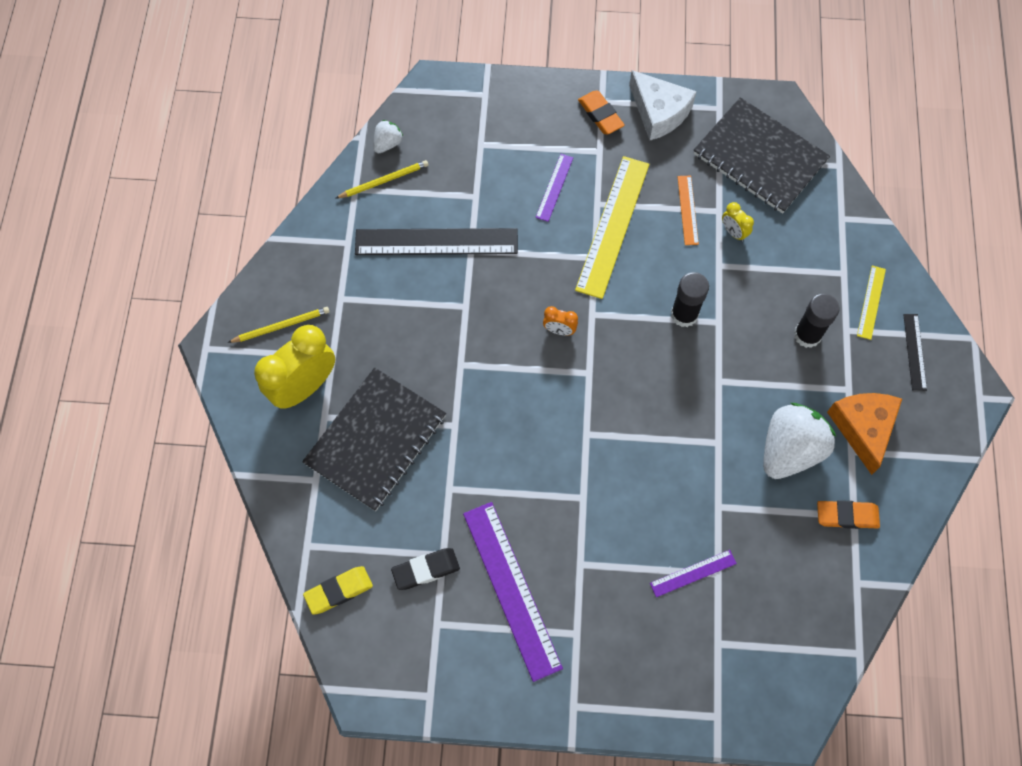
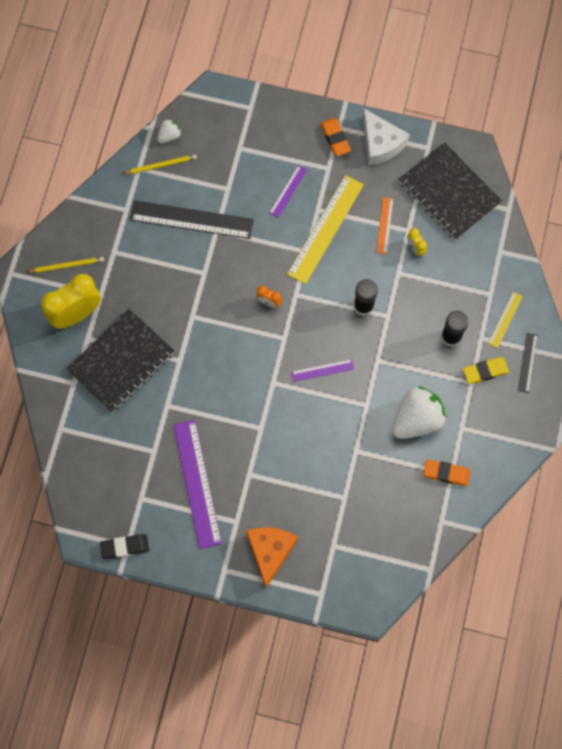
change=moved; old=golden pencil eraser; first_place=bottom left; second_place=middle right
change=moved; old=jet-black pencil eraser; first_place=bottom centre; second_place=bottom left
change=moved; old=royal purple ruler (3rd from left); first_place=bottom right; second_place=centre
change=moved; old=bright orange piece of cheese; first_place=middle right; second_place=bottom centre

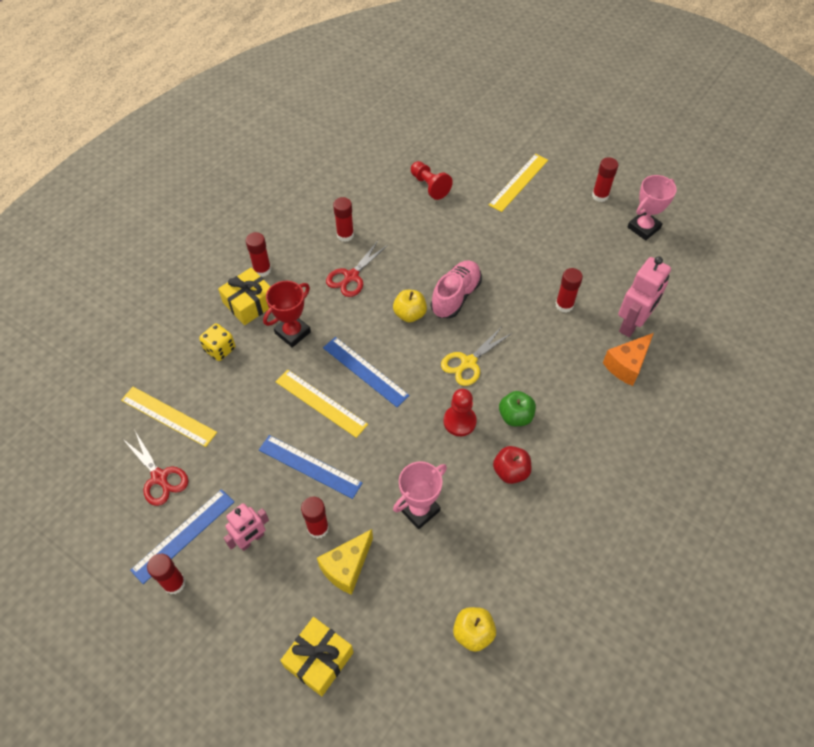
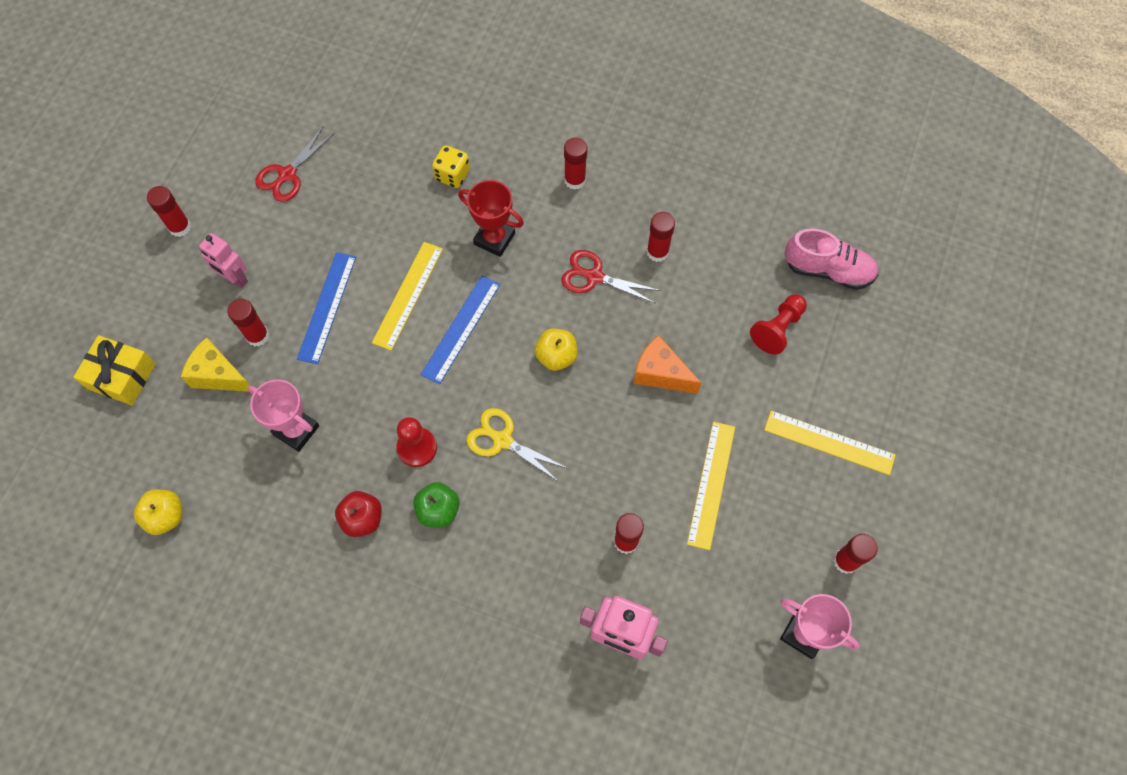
change=removed; old=blue ruler (1st from left); first_place=bottom left
change=removed; old=golden wrapped gift (1st from left); first_place=middle left
change=moved; old=golden ruler (1st from left in the first image); new=golden ruler (2nd from left); first_place=middle left; second_place=centre
change=moved; old=rose-pink shoe; first_place=centre; second_place=middle right
change=moved; old=bright orange piece of cheese; first_place=middle right; second_place=centre

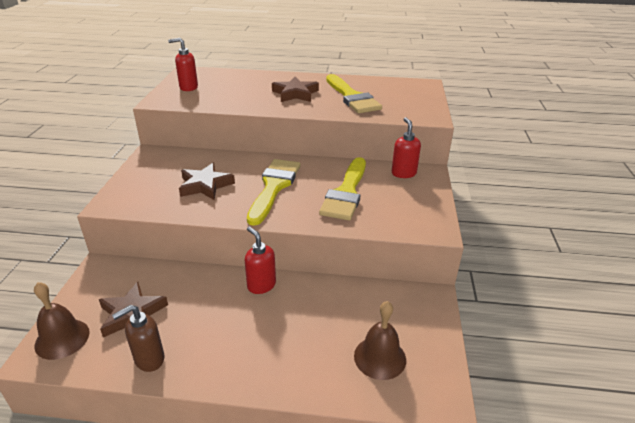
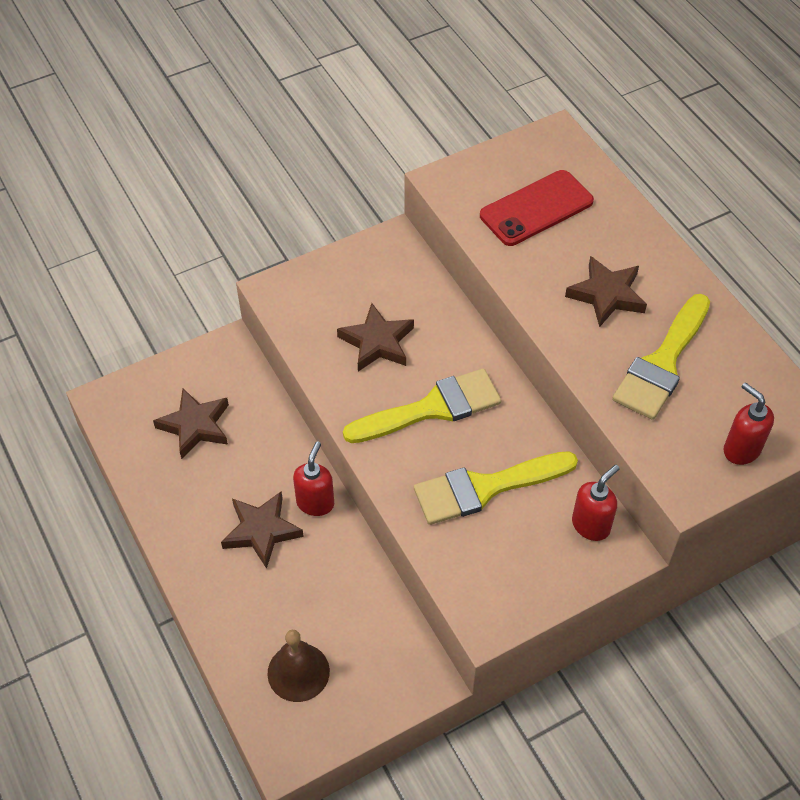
change=removed; old=dark brown school bell (1st from left); first_place=bottom left
change=removed; old=dark brown soap pump; first_place=bottom left
change=added; new=dark brown five-pointed star (2nd from left); second_place=middle left
change=added; new=scarlet mobile phone; second_place=top right
change=moved; old=scarlet soap pump (1st from left in the first image); new=scarlet soap pump (3rd from left); first_place=top left; second_place=middle right

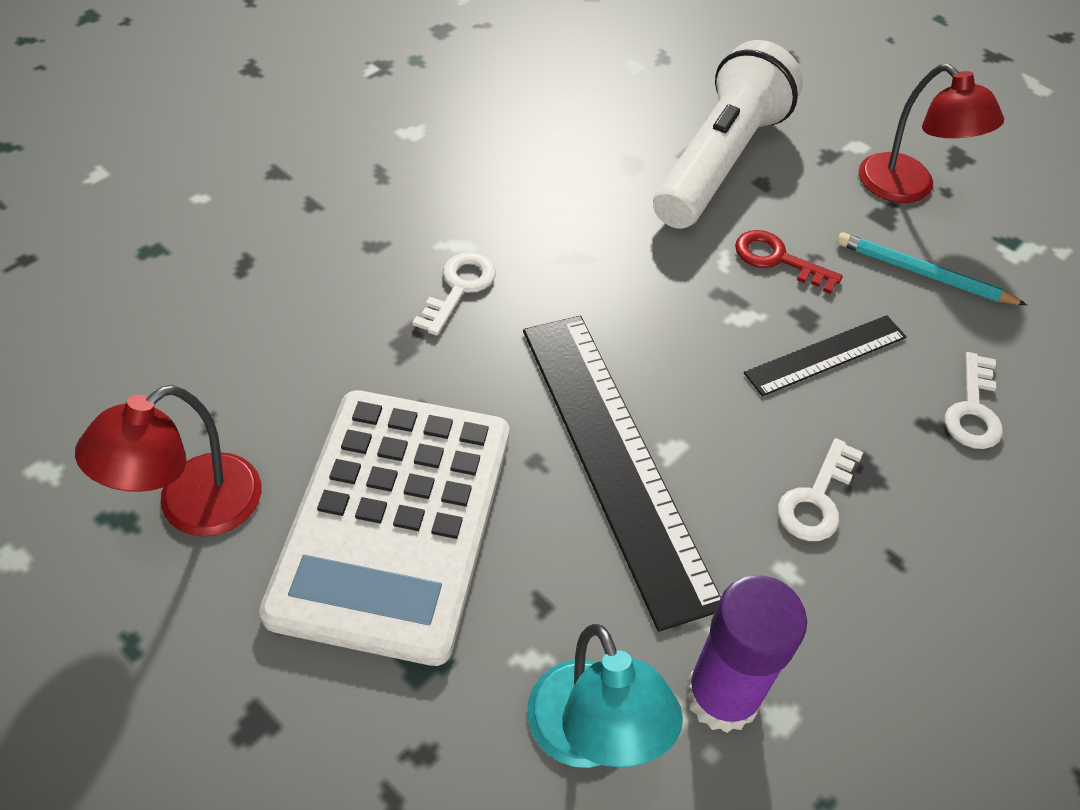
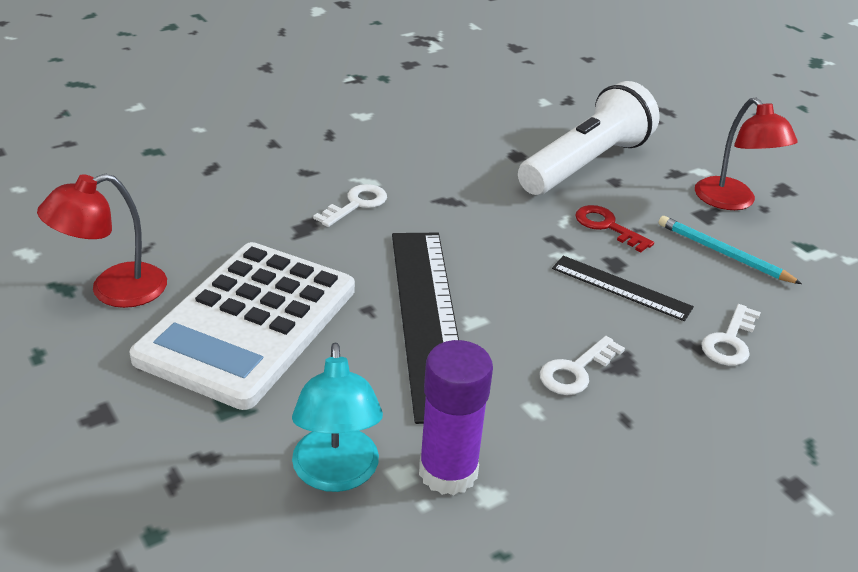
change=turned; old=jet-black ruler (2nd from left); first_place=middle right; second_place=middle right; degrees=45

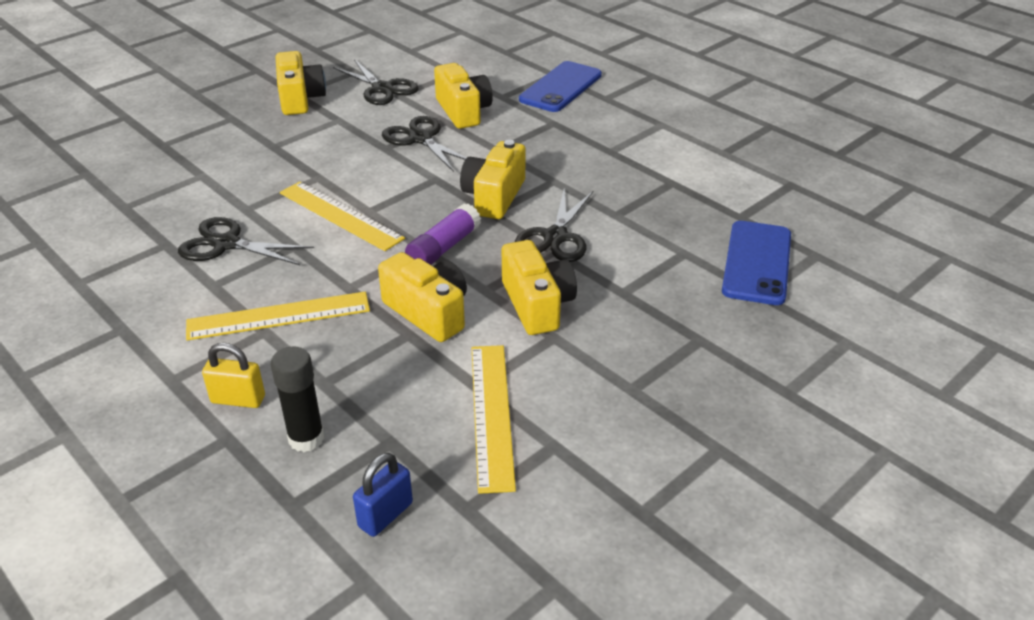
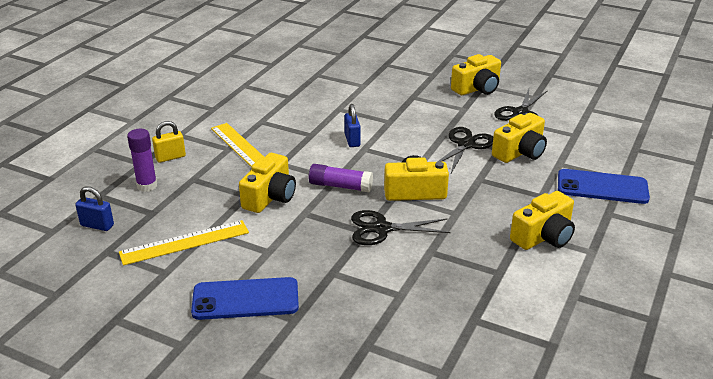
change=removed; old=jet-black pair of scissors (1st from left); first_place=middle left
change=moved; old=golden compact camera (5th from left); first_place=centre; second_place=middle right
change=moved; old=blue mobile phone (2nd from left in the first image); new=blue mobile phone (1st from left); first_place=middle right; second_place=bottom centre
change=replaced; old=golden ruler (2nd from left); new=blue lock (2nd from left); first_place=middle left; second_place=top centre
change=recoloured; old=jet-black glue stick; new=royal purple glue stick (1st from left); first_place=middle left; second_place=middle left
change=turned; old=golden lock; first_place=middle left; second_place=middle left; degrees=75

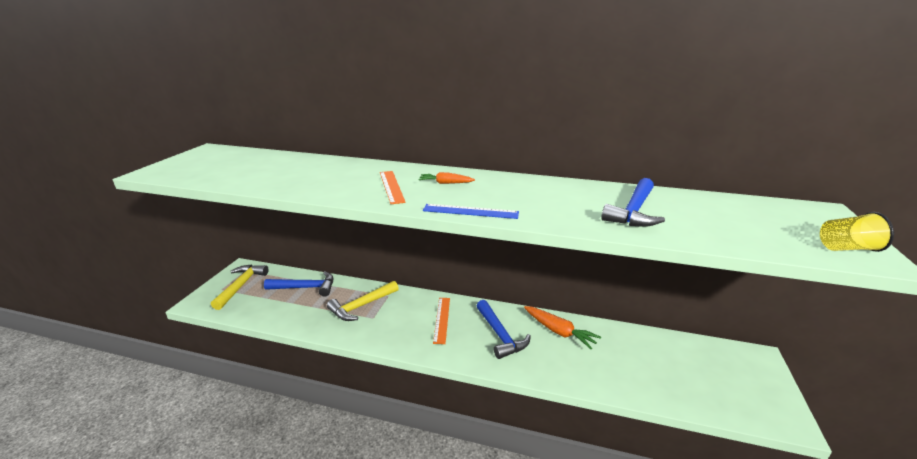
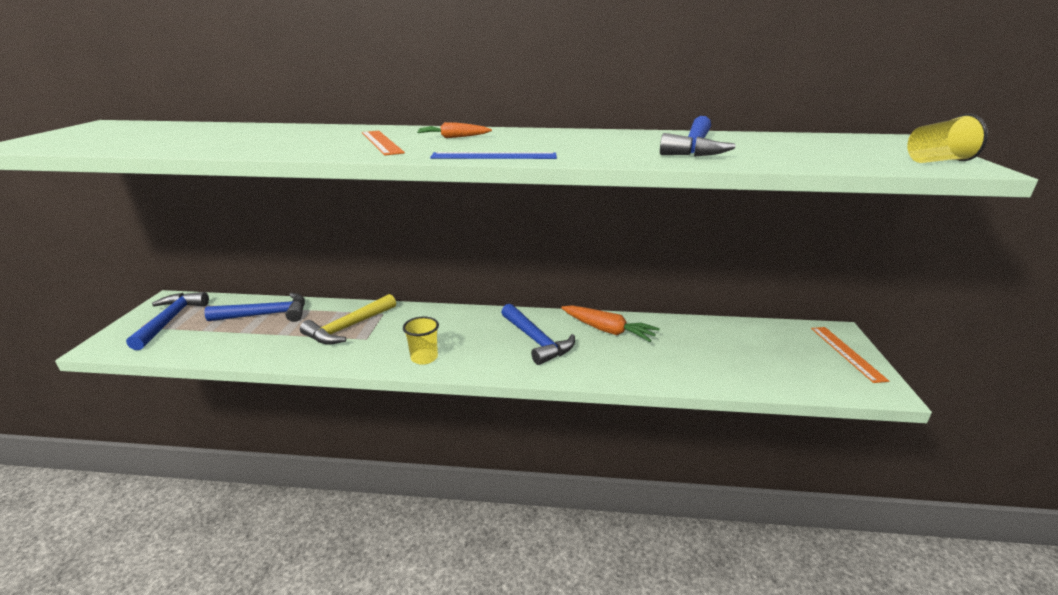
change=added; new=golden beaker (1st from left); second_place=centre
change=moved; old=bright orange ruler (2nd from left); first_place=bottom centre; second_place=middle right
change=recoloured; old=golden hammer (1st from left); new=blue hammer (1st from left); first_place=middle left; second_place=middle left

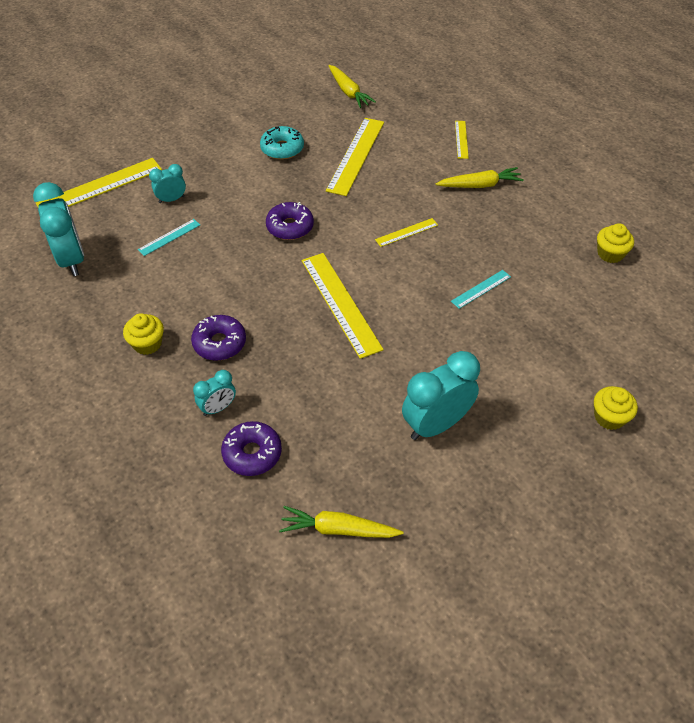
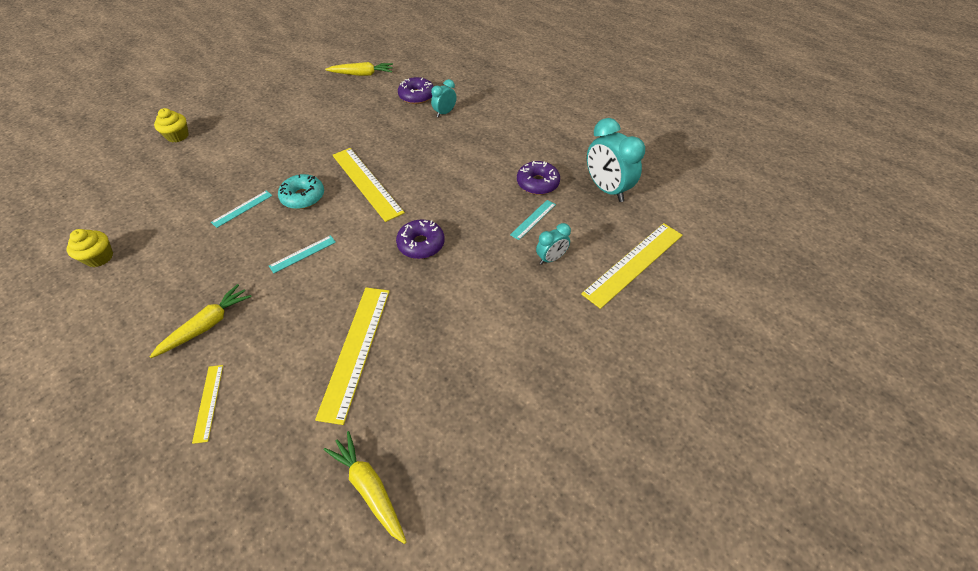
change=removed; old=golden muffin (1st from left); first_place=middle left
change=removed; old=teal clock (4th from left); first_place=centre
change=moved; old=royal purple doughnut (1st from left in the first image); new=royal purple doughnut (3rd from left); first_place=middle left; second_place=top centre
change=moved; old=teal doughnut; first_place=top centre; second_place=middle left
change=recoloured; old=golden ruler (4th from left); new=teal ruler (2nd from left); first_place=top centre; second_place=middle left
change=turned; old=golden toy carrot (3rd from left in the first image); first_place=top right; second_place=middle left; degrees=150

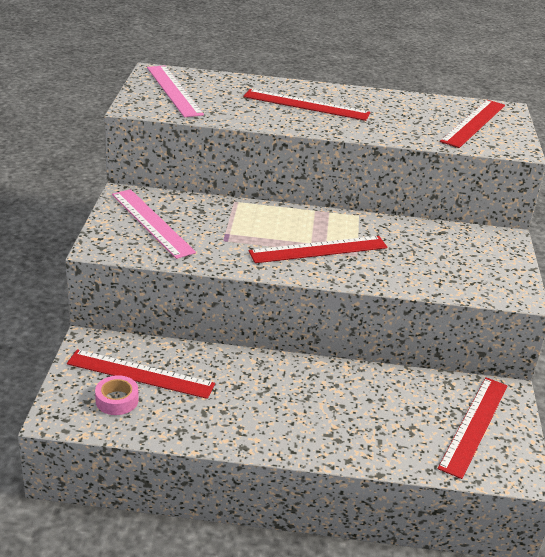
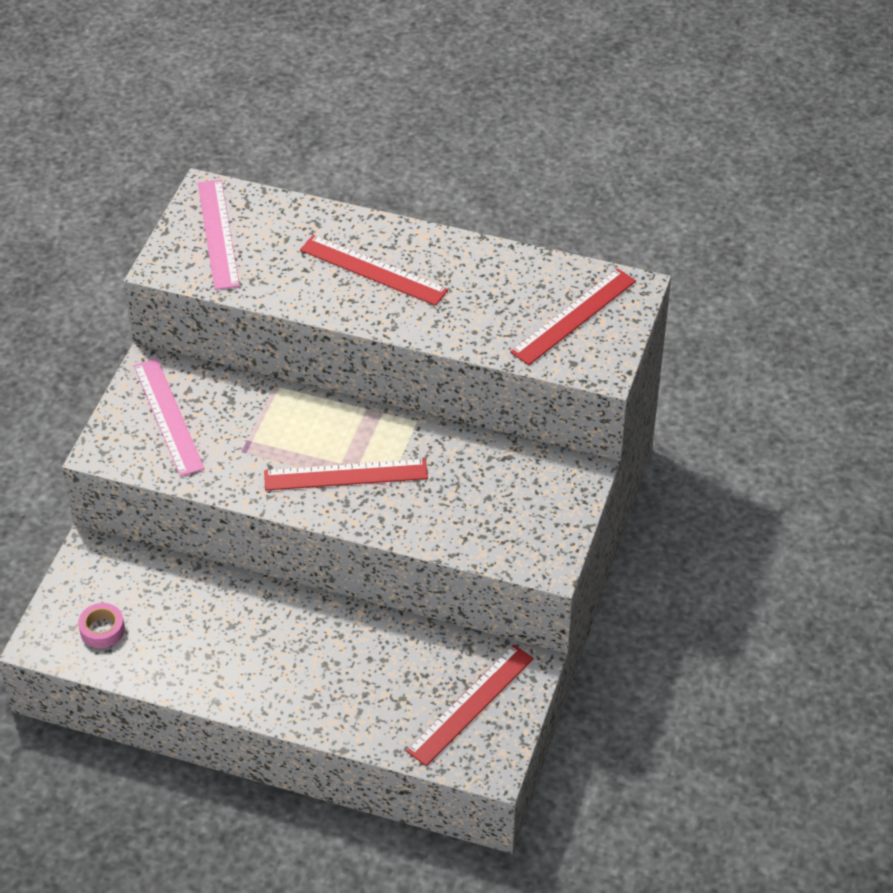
change=removed; old=scarlet ruler (1st from left); first_place=bottom left

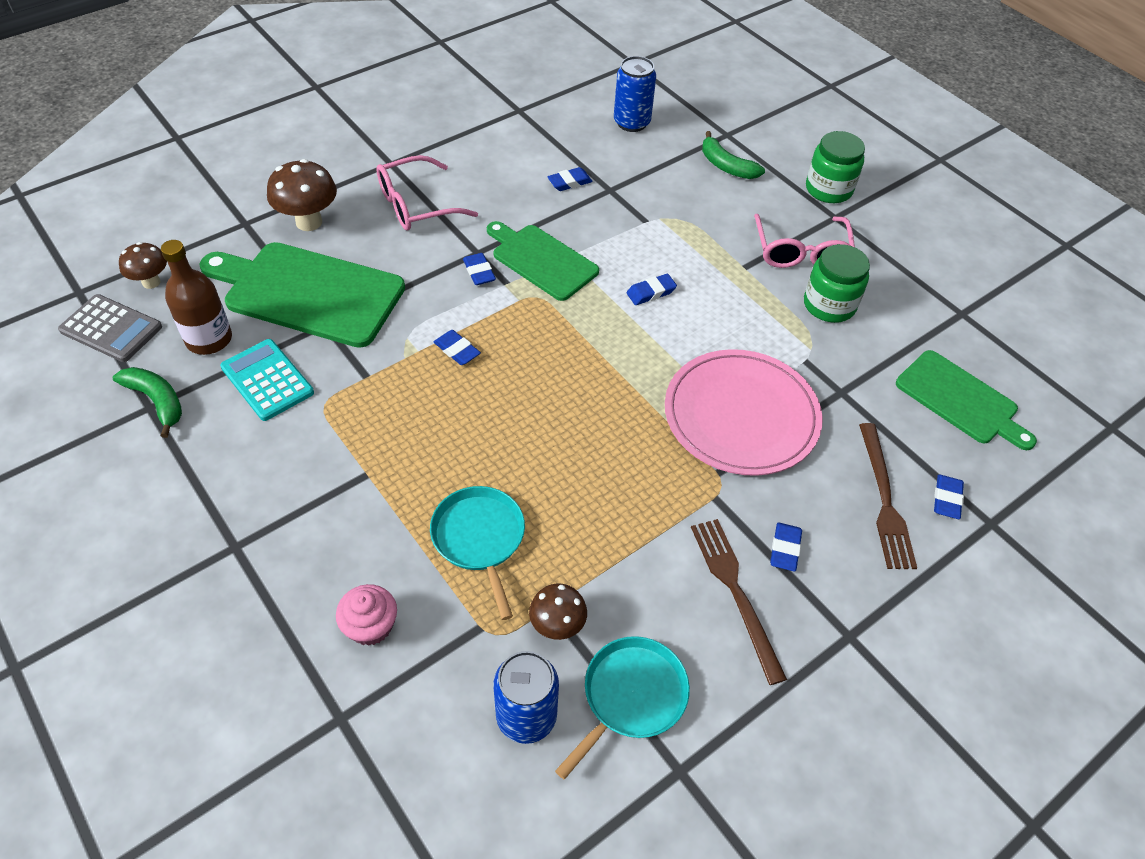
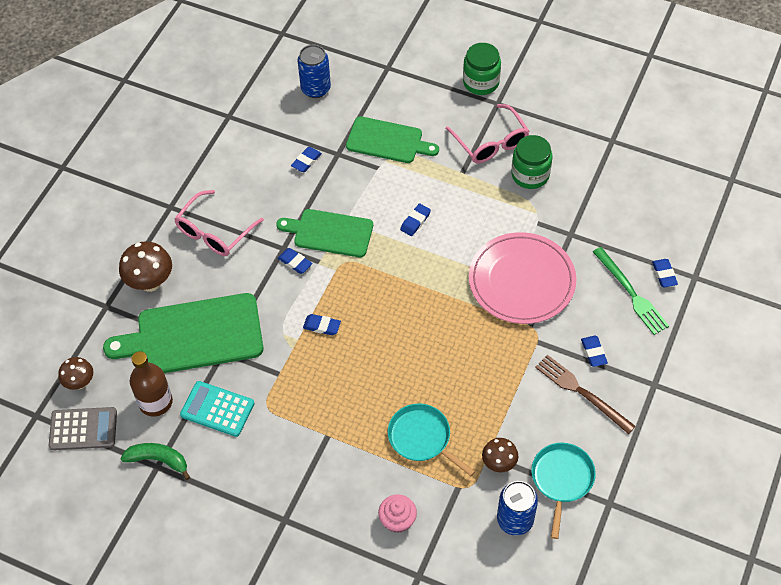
change=removed; old=emerald banana fruit (2nd from left); first_place=top centre
change=moved; old=emerald cutting board (3rd from left); first_place=middle right; second_place=top centre
change=recoloured; old=dark brown fork (2nd from left); new=emerald fork; first_place=middle right; second_place=middle right

